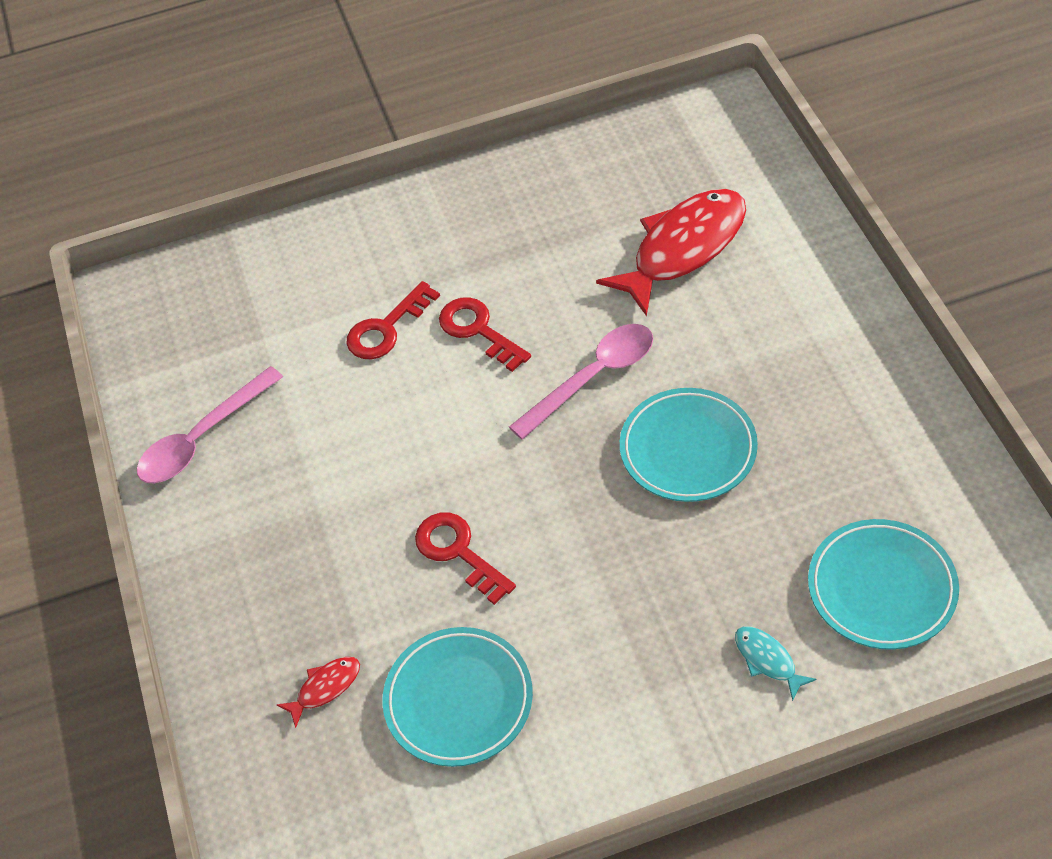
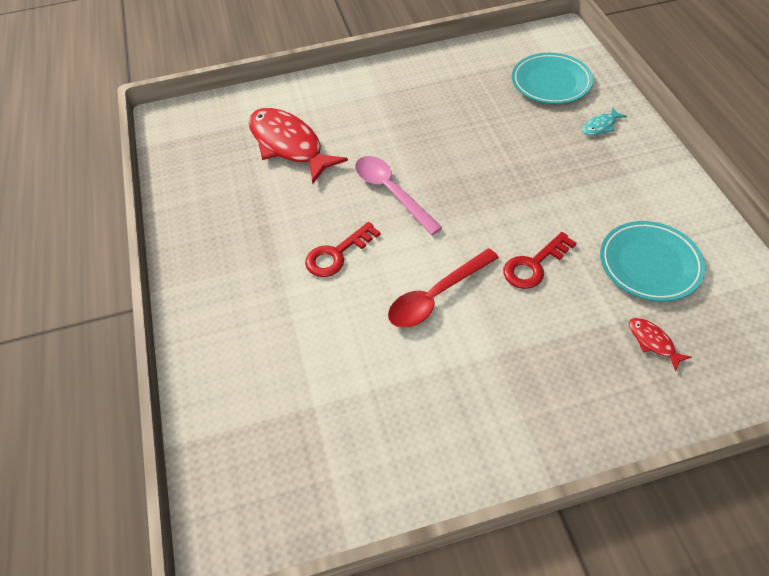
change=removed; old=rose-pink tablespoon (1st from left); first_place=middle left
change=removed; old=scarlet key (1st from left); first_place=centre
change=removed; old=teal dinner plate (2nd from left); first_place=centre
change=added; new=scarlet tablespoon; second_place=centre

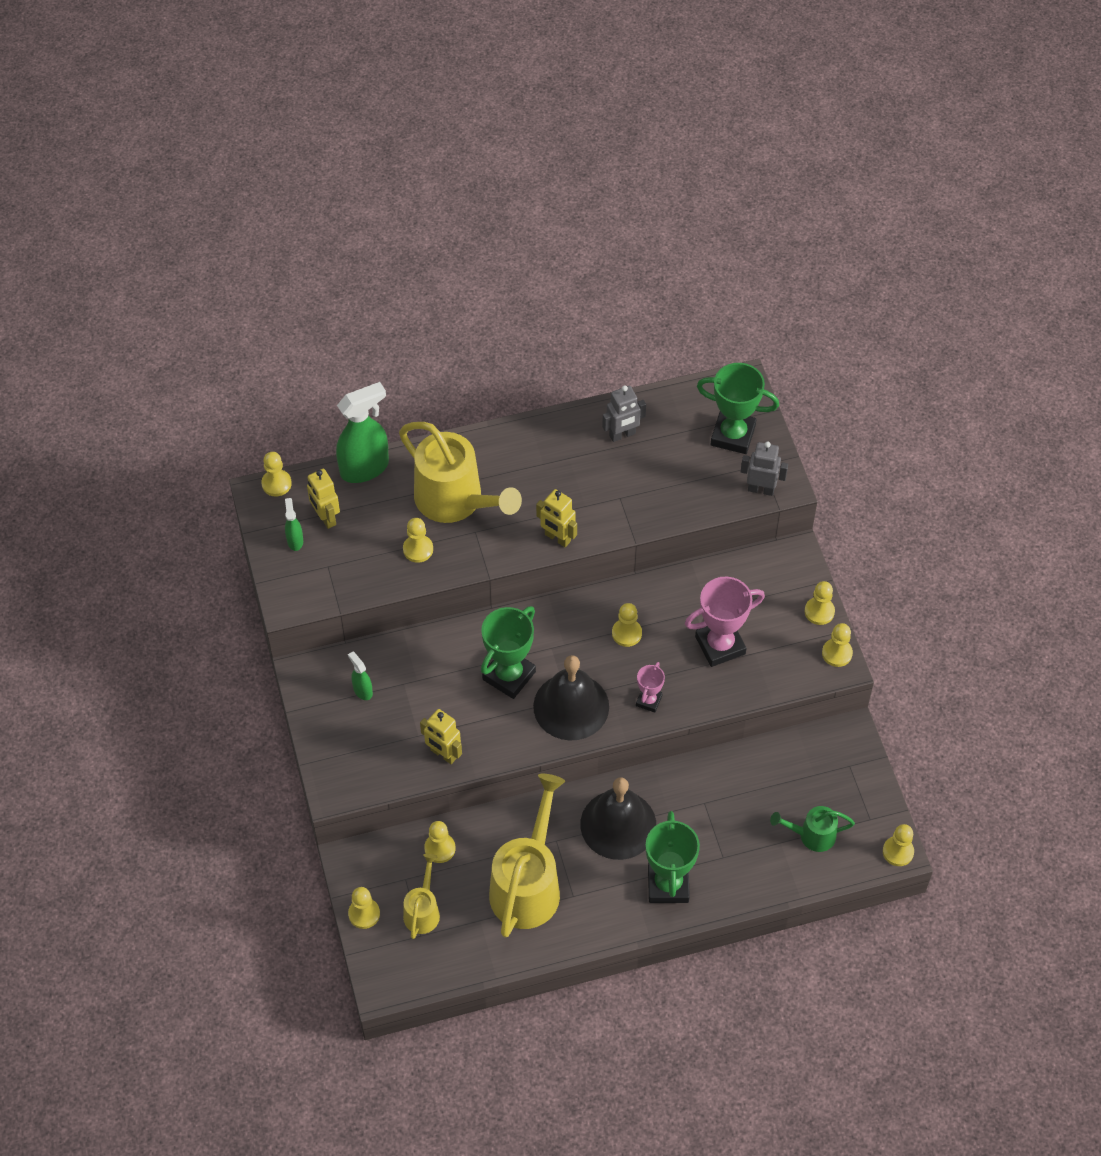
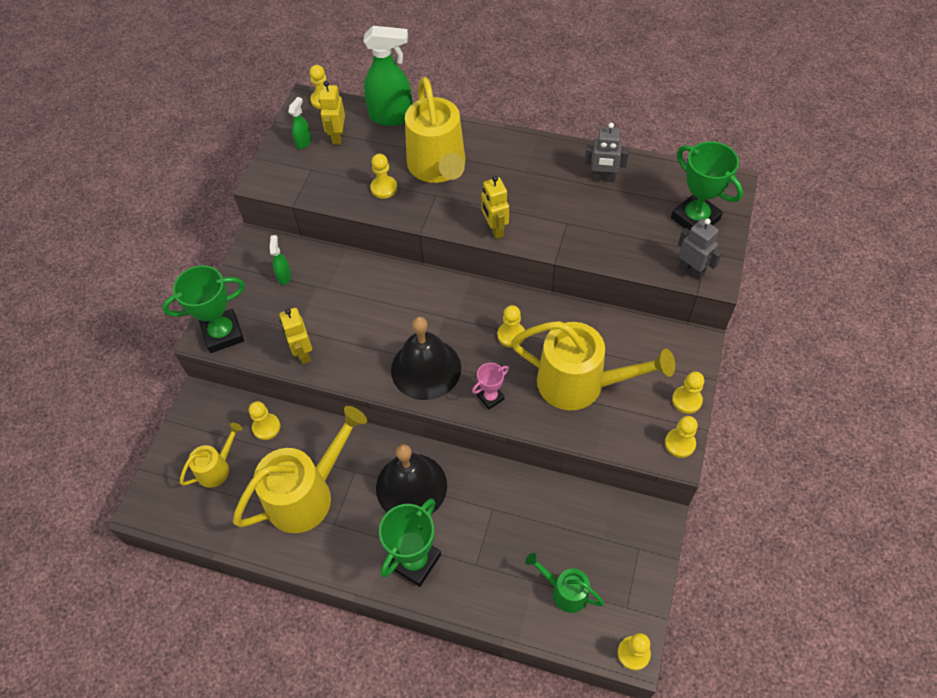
change=removed; old=golden pawn (2nd from left); first_place=bottom left
change=moved; old=emerald award cup (1st from left); first_place=centre; second_place=middle left
change=replaced; old=rose-pink award cup (2nd from left); new=golden sprinkling can (4th from left); first_place=centre; second_place=centre

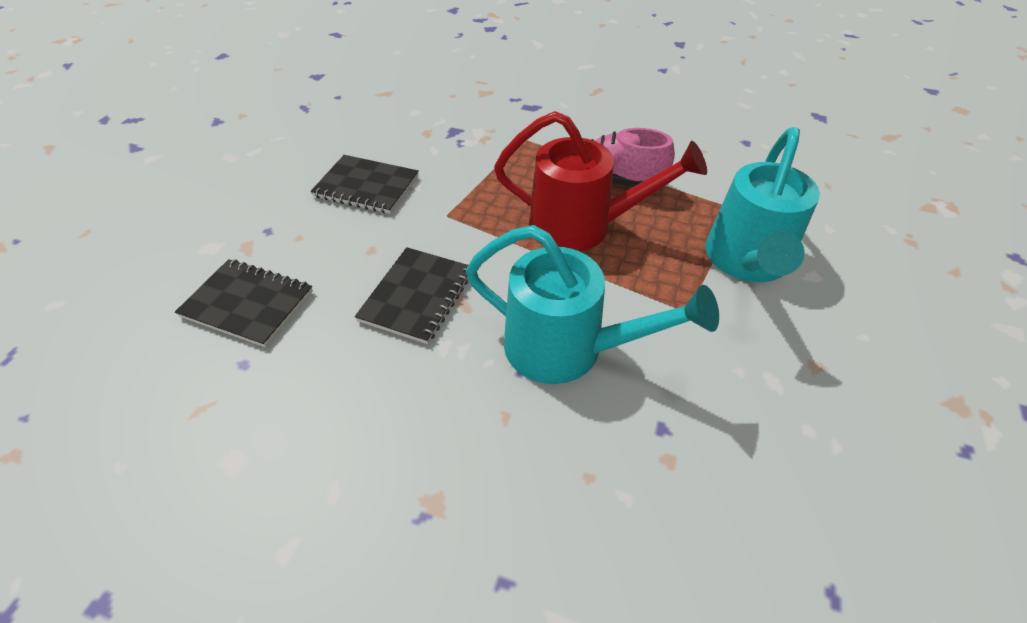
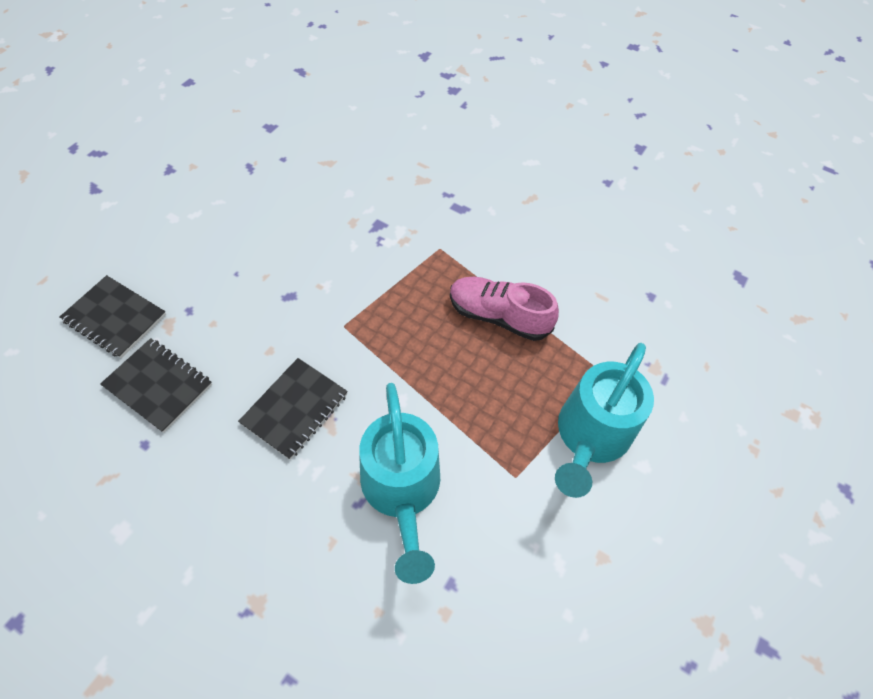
change=removed; old=scarlet sprinkling can; first_place=top centre
change=moved; old=jet-black notepad (2nd from left in the first image); new=jet-black notepad (1st from left); first_place=top centre; second_place=middle left
change=turned; old=teal sprinkling can (1st from left); first_place=centre; second_place=bottom centre; degrees=45

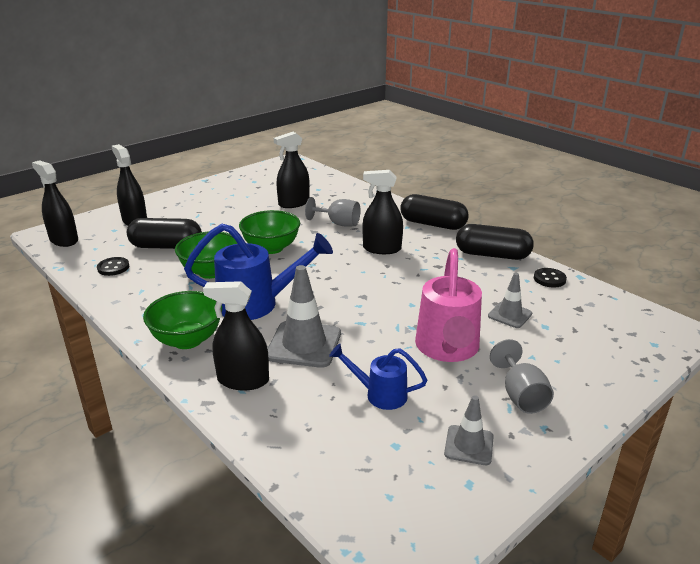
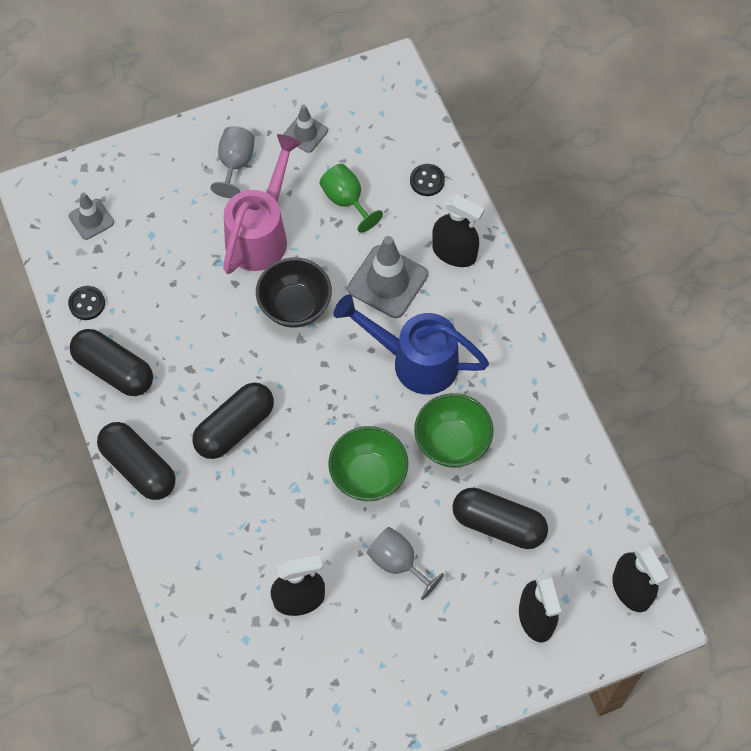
change=removed; old=emerald deep dish (1st from left); first_place=middle left
change=added; new=jet-black deep dish; second_place=centre
change=moved; old=jet-black shirt button (1st from left in the first image); new=jet-black shirt button (2nd from left); first_place=middle left; second_place=top centre
change=moved; old=ash-grey wine glass (1st from left in the first image); new=ash-grey wine glass (2nd from left); first_place=centre; second_place=bottom centre
change=moved; old=ash-grey safety cone (3rd from left in the first image); new=ash-grey safety cone (1st from left); first_place=middle right; second_place=top left
change=replaced; old=blue sprinkling can (2nd from left); new=emerald wine glass; first_place=bottom centre; second_place=top centre
change=replaced; old=jet-black spray cleaner (5th from left); new=jet-black pill shape (3rd from left); first_place=centre; second_place=middle left

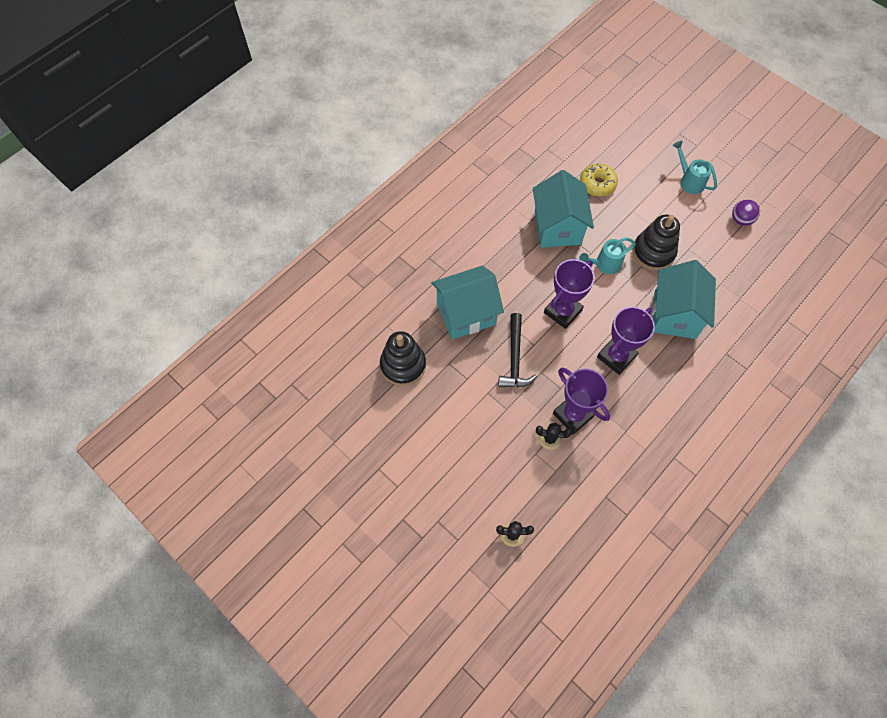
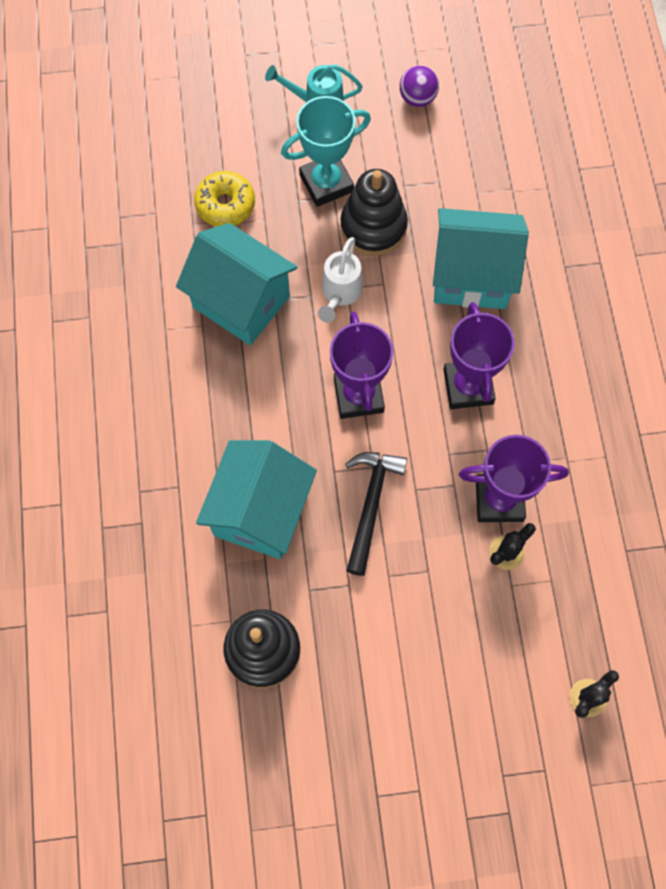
change=added; new=teal award cup; second_place=top centre
change=recoloured; old=teal sprinkling can (1st from left); new=white sprinkling can; first_place=middle right; second_place=top centre
change=turned; old=jet-black hammer; first_place=centre; second_place=centre; degrees=-120
change=turned; old=teal toy house (3rd from left); first_place=middle right; second_place=top right; degrees=-45

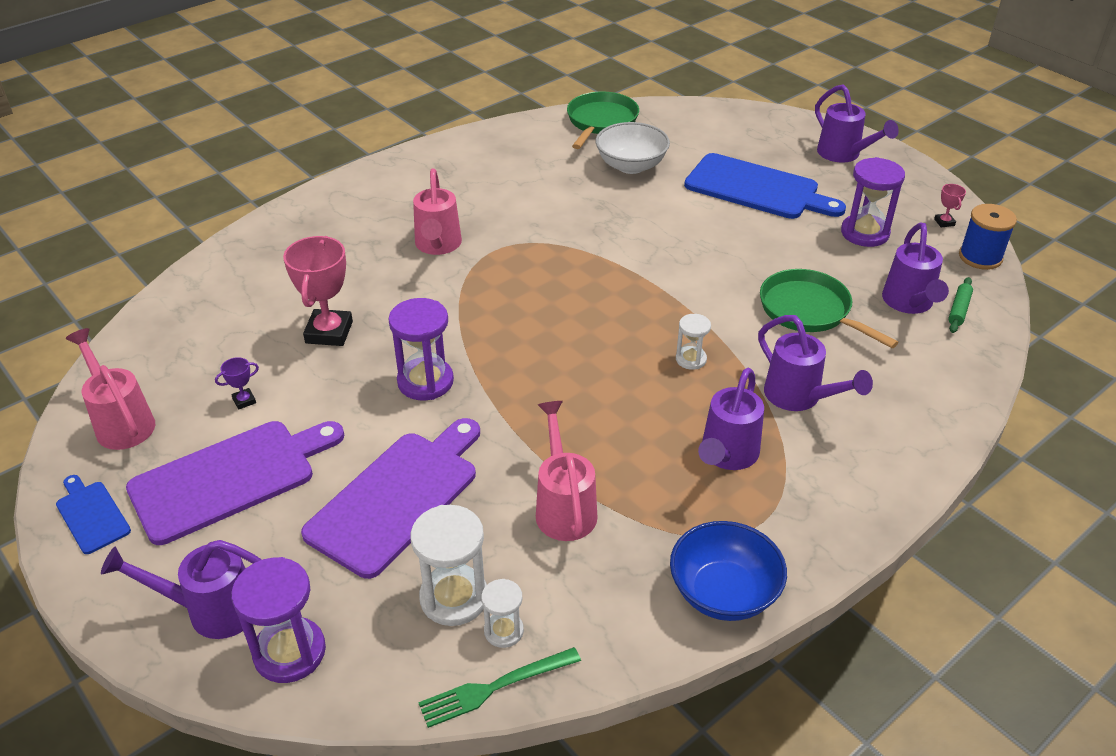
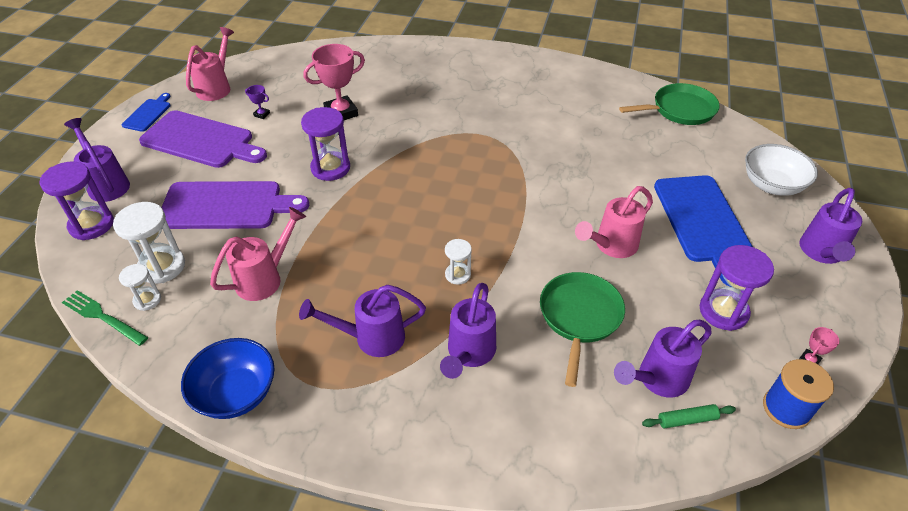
change=moved; old=rose-pink sprinkling can (2nd from left in the first image); new=rose-pink sprinkling can (3rd from left); first_place=top centre; second_place=middle right
change=moved; old=white deep dish; first_place=top centre; second_place=top right

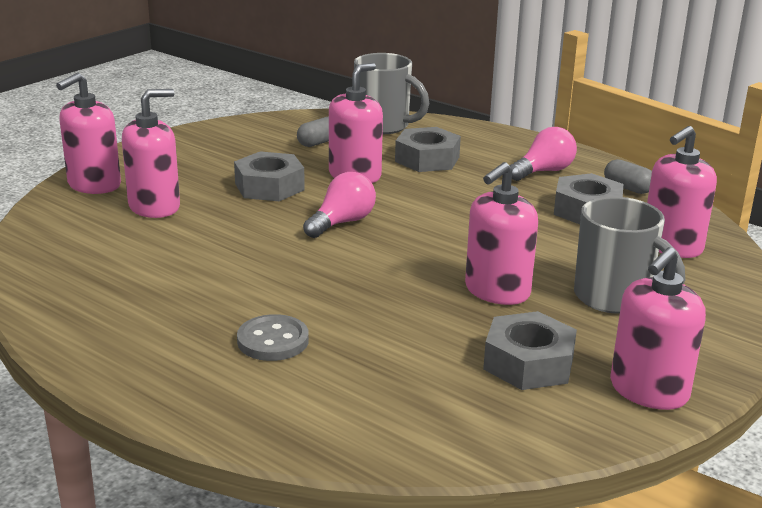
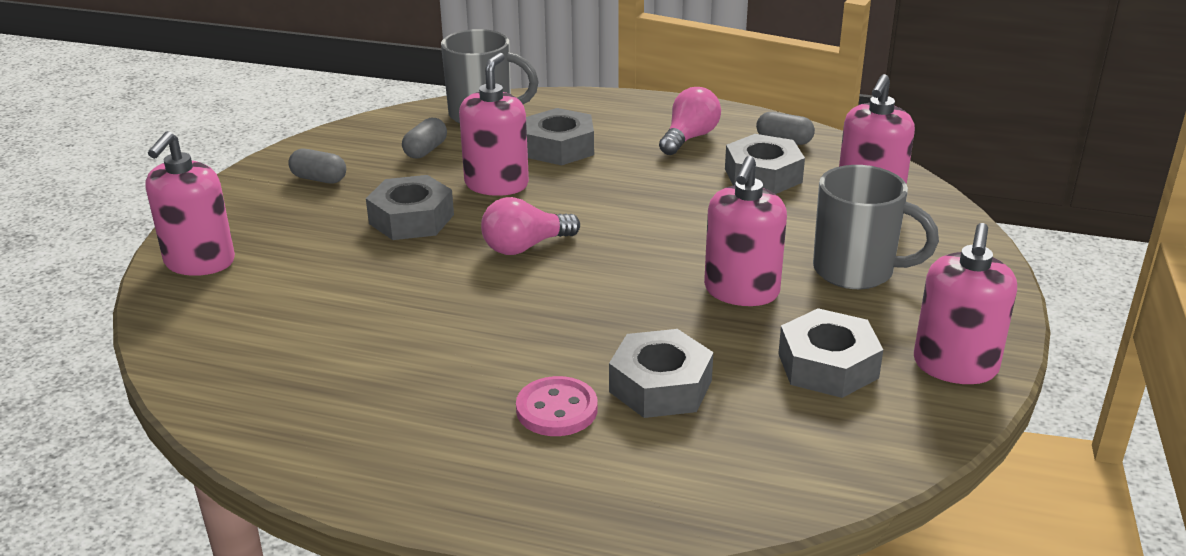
change=removed; old=rose-pink soap pump (2nd from left); first_place=top left
change=added; new=ash-grey pill shape (1st from left); second_place=top left
change=added; new=ash-grey hexagon nut (3rd from left); second_place=bottom centre
change=recoloured; old=ash-grey shirt button; new=rose-pink shirt button; first_place=centre; second_place=bottom centre
change=turned; old=rose-pink light bulb (1st from left); first_place=centre; second_place=centre; degrees=-135

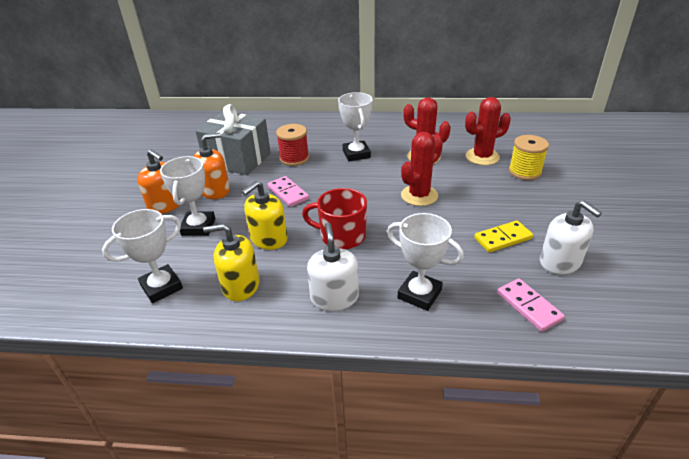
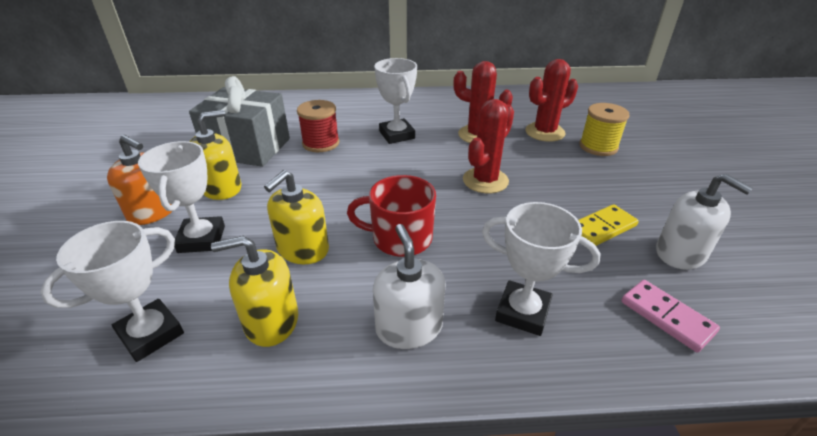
change=removed; old=rose-pink domino piece (1st from left); first_place=centre
change=recoloured; old=bright orange soap pump (2nd from left); new=golden soap pump (1st from left); first_place=middle left; second_place=middle left

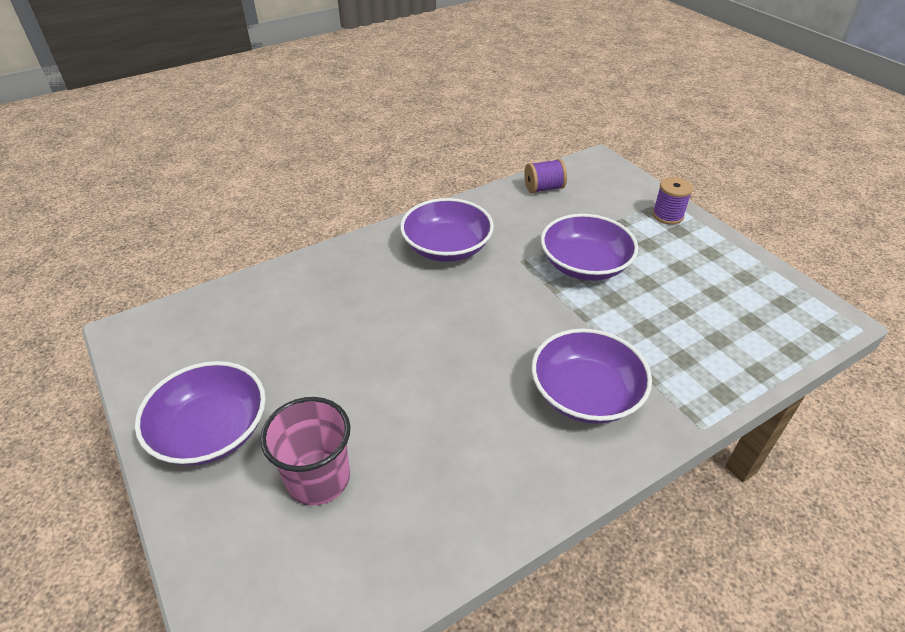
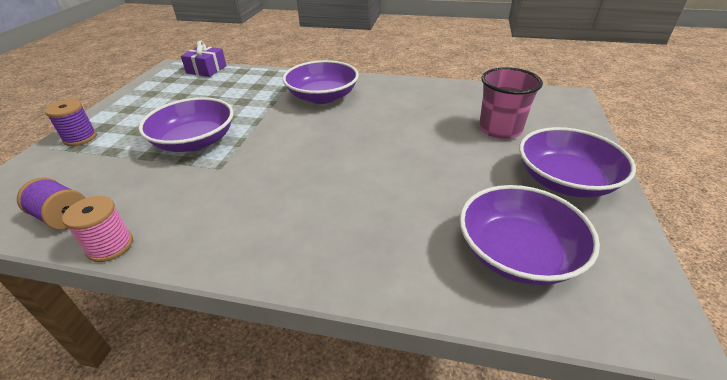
change=added; new=rose-pink spool; second_place=middle left
change=added; new=royal purple wrapped gift; second_place=top left
change=moved; old=royal purple deep dish (2nd from left in the first image); new=royal purple deep dish (3rd from left); first_place=centre; second_place=middle right

